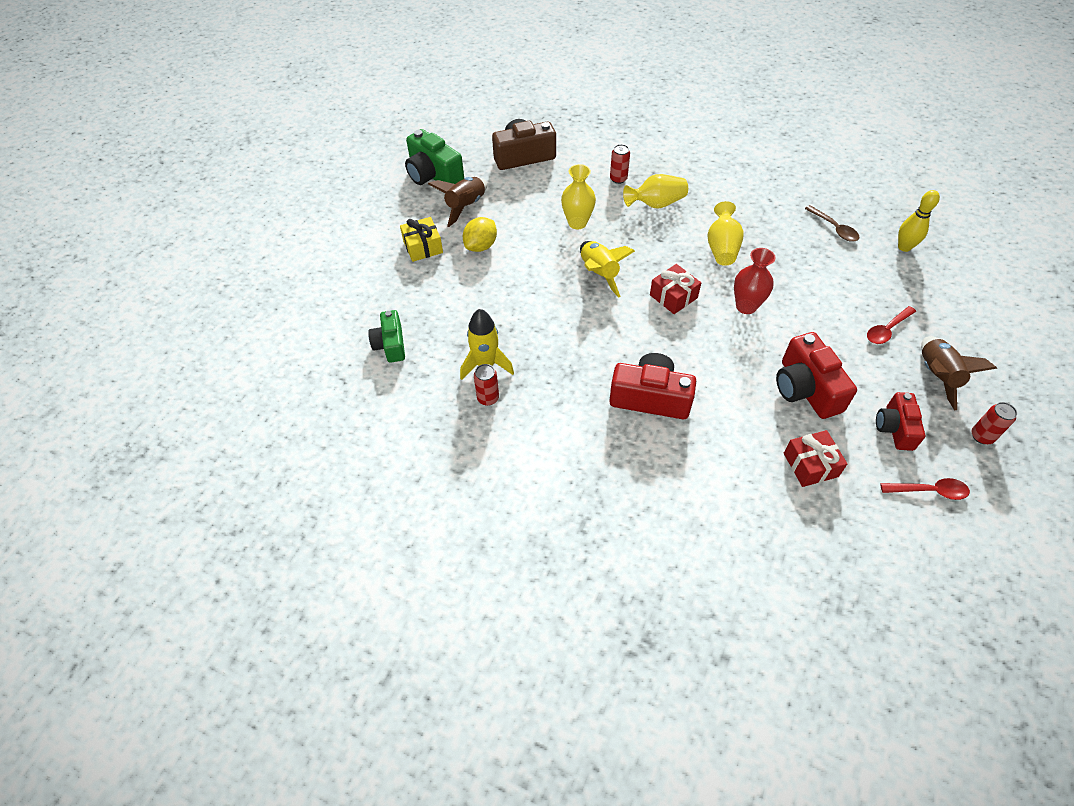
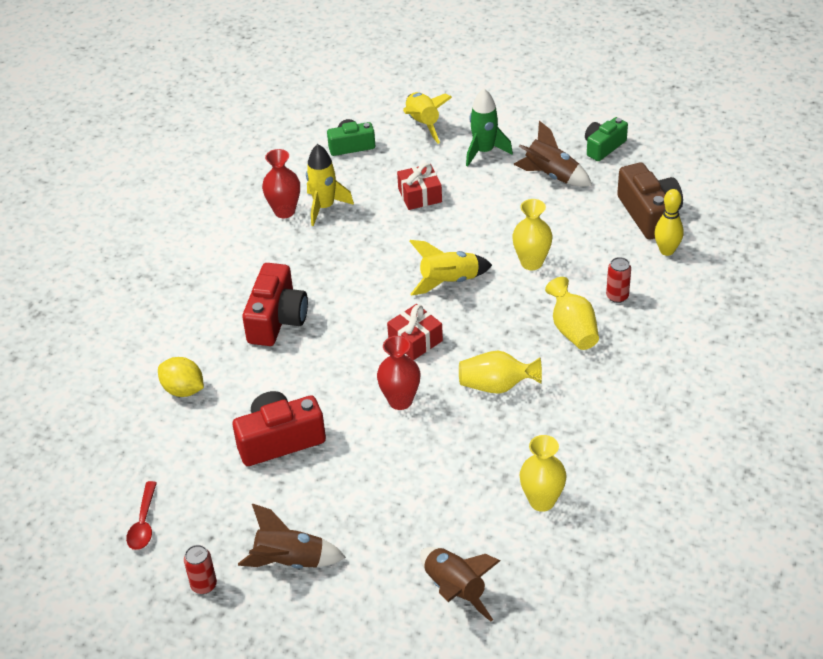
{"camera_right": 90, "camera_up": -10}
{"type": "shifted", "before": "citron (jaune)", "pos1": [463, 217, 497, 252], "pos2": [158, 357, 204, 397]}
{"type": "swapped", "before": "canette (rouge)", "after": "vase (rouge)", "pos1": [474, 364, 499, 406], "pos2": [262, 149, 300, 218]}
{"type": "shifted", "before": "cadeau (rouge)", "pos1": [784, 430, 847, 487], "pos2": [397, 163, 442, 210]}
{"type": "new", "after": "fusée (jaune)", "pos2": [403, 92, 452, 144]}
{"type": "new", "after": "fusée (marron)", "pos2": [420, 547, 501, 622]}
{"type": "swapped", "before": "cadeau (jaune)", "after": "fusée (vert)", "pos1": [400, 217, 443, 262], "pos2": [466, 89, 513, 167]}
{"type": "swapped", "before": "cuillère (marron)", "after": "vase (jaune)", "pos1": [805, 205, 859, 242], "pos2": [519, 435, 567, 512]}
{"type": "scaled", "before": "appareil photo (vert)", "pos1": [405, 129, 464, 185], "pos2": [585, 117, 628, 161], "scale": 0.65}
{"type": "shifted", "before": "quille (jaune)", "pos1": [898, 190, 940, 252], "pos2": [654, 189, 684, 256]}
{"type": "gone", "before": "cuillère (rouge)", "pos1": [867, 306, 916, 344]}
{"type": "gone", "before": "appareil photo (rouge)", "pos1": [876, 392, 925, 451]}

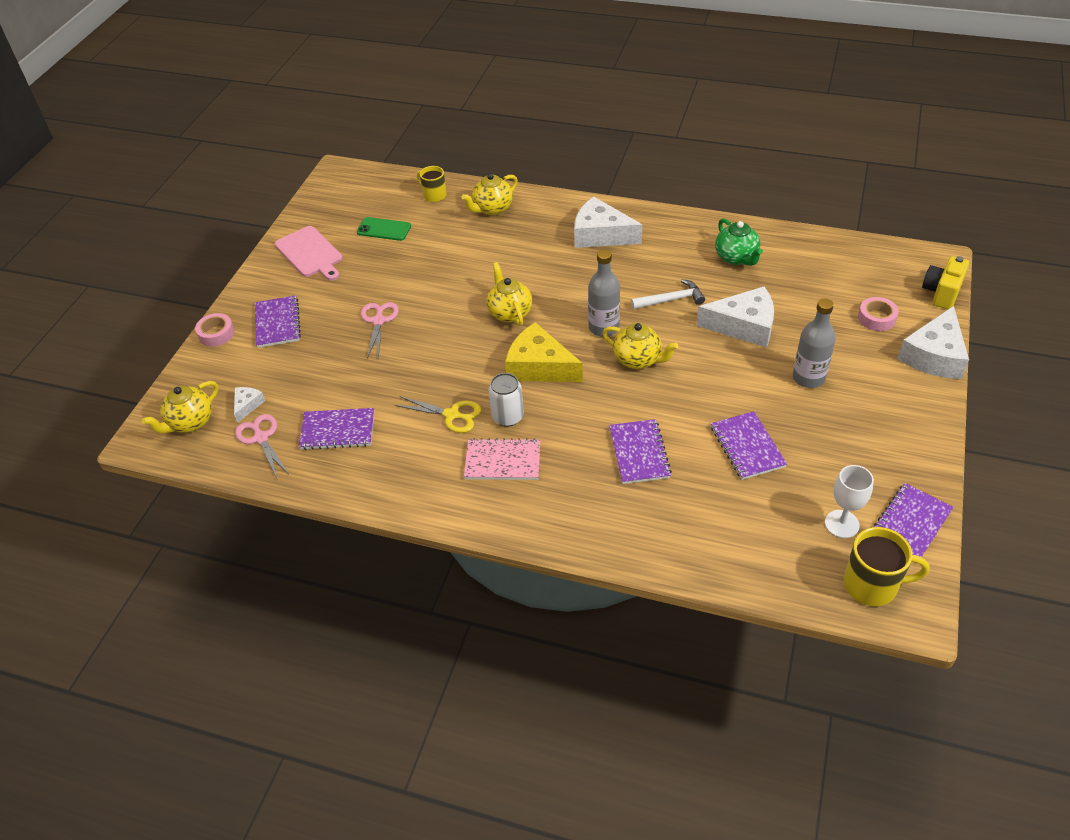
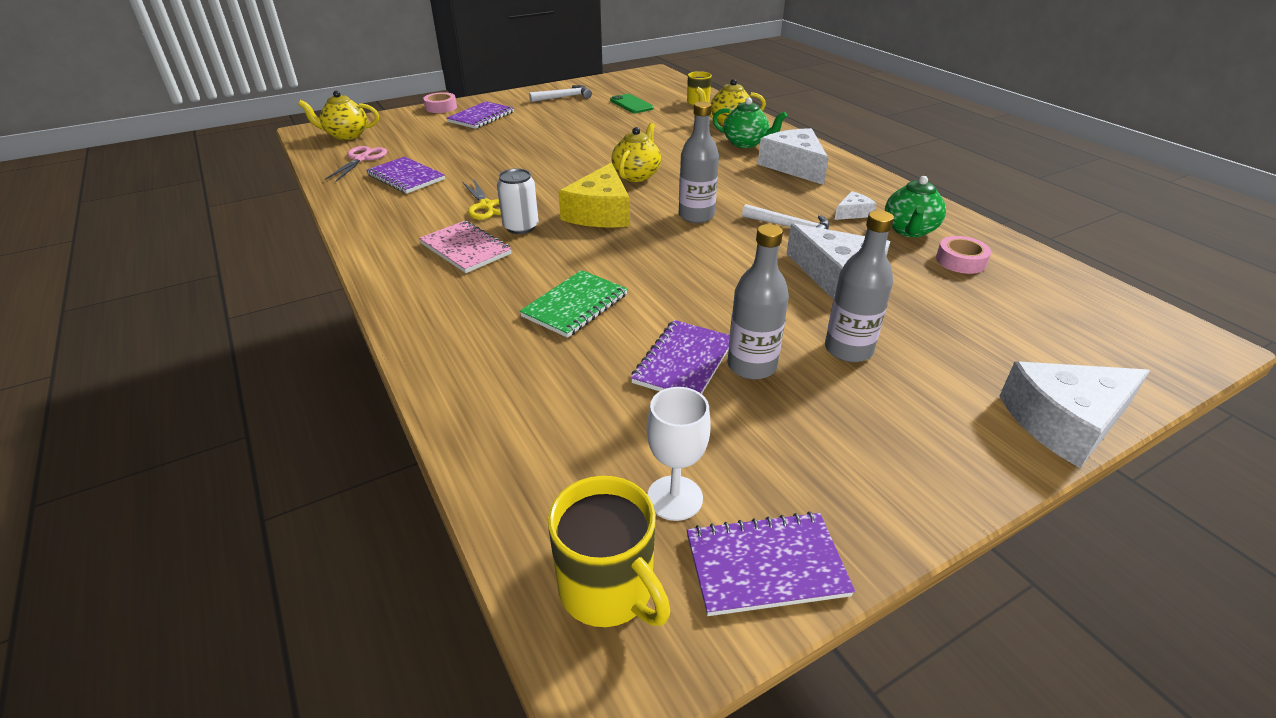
{"camera_right": 40, "camera_up": -10}
{"type": "repainted", "before": "carnet (violet)", "after": "carnet (vert)", "pos1": [609, 419, 672, 484], "pos2": [520, 270, 628, 338]}
{"type": "swapped", "before": "planche à découper (rose)", "after": "marteau (blanc)", "pos1": [275, 226, 343, 281], "pos2": [529, 85, 592, 102]}
{"type": "rotated", "before": "fromage (jaune)", "pos1": [505, 322, 583, 382], "pos2": [558, 162, 630, 227], "turn": -150}
{"type": "new", "after": "théière (vert)", "pos2": [713, 98, 787, 148]}
{"type": "new", "after": "bouteille (gris)", "pos2": [728, 224, 789, 380]}
{"type": "shifted", "before": "fromage (blanc)", "pos1": [234, 387, 265, 423], "pos2": [835, 191, 876, 220]}
{"type": "shifted", "before": "ruban adhésif (rose)", "pos1": [858, 297, 899, 331], "pos2": [936, 236, 991, 274]}
{"type": "gone", "before": "ciseaux (rose)", "pos1": [361, 302, 399, 360]}
{"type": "gone", "before": "théière (jaune)", "pos1": [602, 323, 678, 369]}
{"type": "gone", "before": "appareil photo (jaune)", "pos1": [922, 256, 969, 310]}

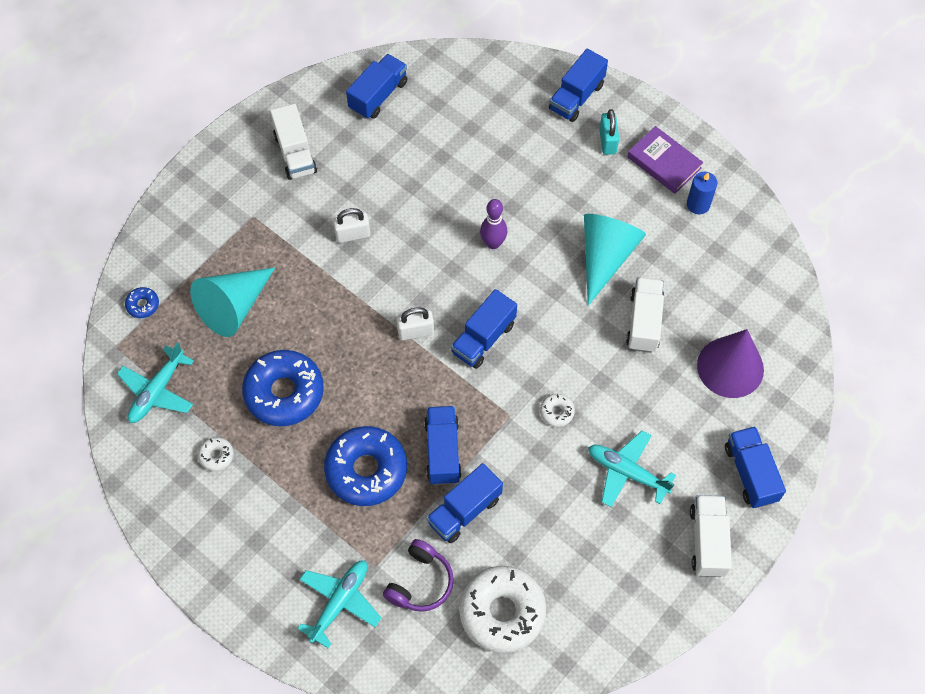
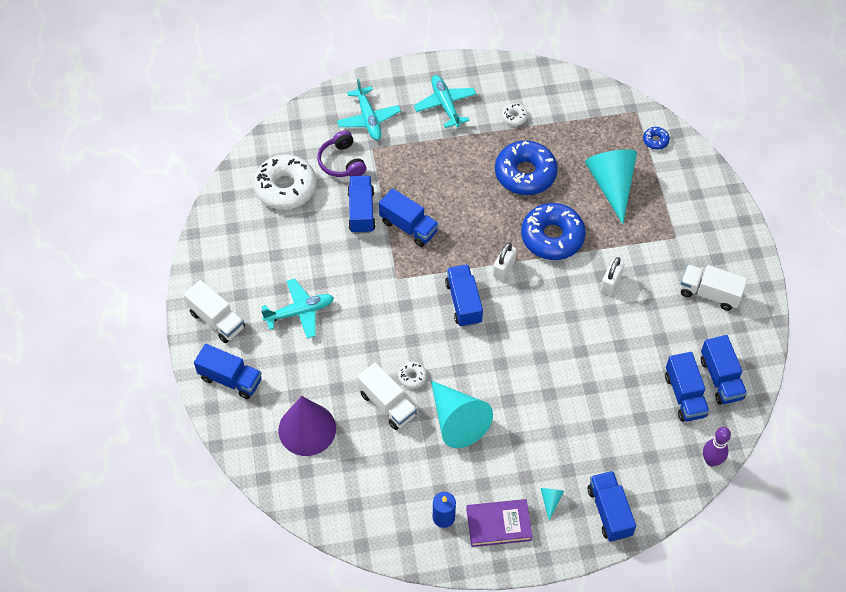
{"camera_right": 130, "camera_up": -5}
{"type": "shifted", "before": "beignet (blanc)", "pos1": [540, 394, 575, 427], "pos2": [398, 361, 427, 388]}
{"type": "shifted", "before": "avion (turquoise)", "pos1": [117, 342, 194, 423], "pos2": [414, 75, 476, 128]}
{"type": "shifted", "before": "beignet (bleu)", "pos1": [324, 426, 407, 506], "pos2": [521, 203, 586, 260]}
{"type": "swapped", "before": "cadenas (turquoise)", "after": "cône (turquoise)", "pos1": [599, 109, 619, 155], "pos2": [541, 488, 564, 521]}
{"type": "new", "after": "camion (bleu)", "pos2": [665, 352, 710, 422]}
{"type": "shifted", "before": "quille (violet)", "pos1": [480, 199, 507, 249], "pos2": [703, 427, 731, 467]}

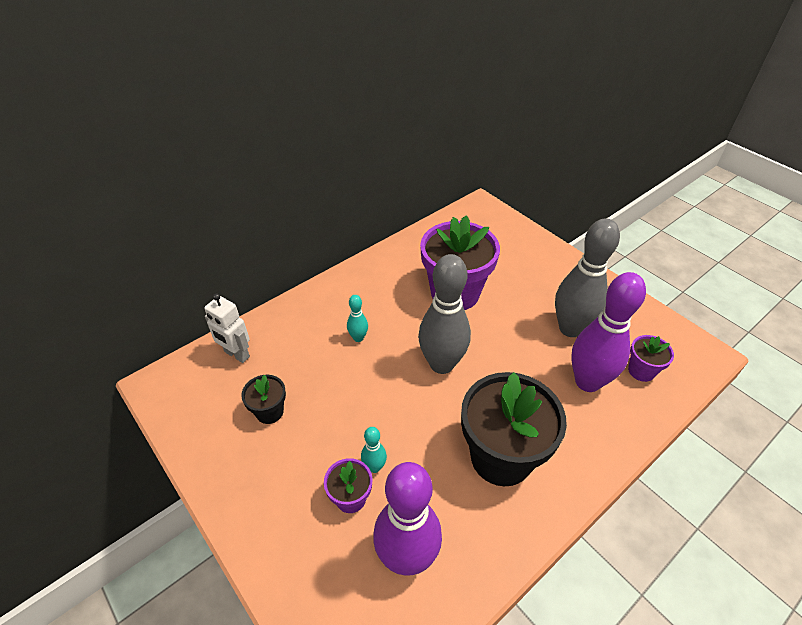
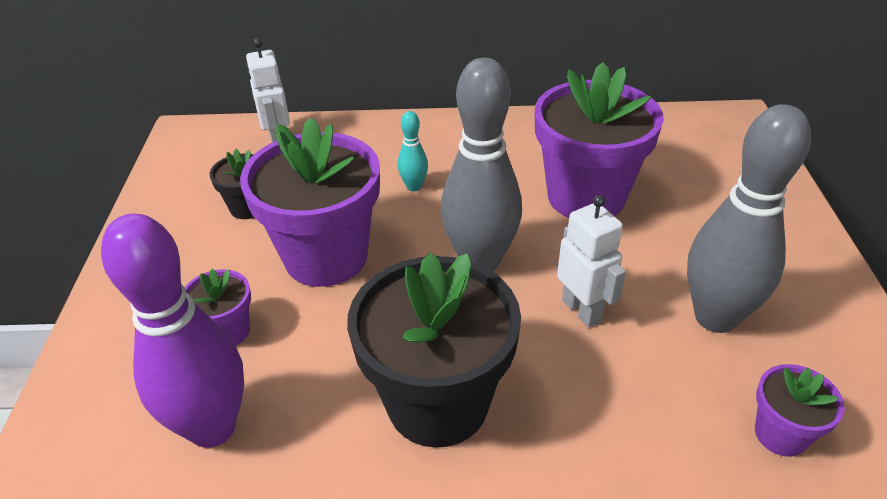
{"camera_right": 40, "camera_up": -5}
{"type": "new", "after": "pot de fleurs (violet)", "pos2": [240, 117, 380, 287]}
{"type": "new", "after": "robot (blanc)", "pos2": [557, 195, 626, 327]}
{"type": "gone", "before": "quille (turquoise)", "pos1": [361, 427, 387, 473]}
{"type": "gone", "before": "quille (violet)", "pos1": [571, 272, 646, 392]}

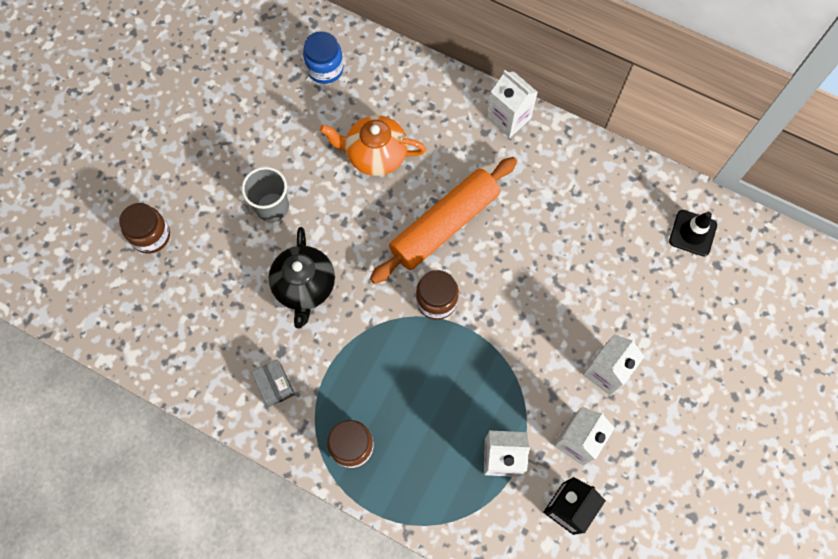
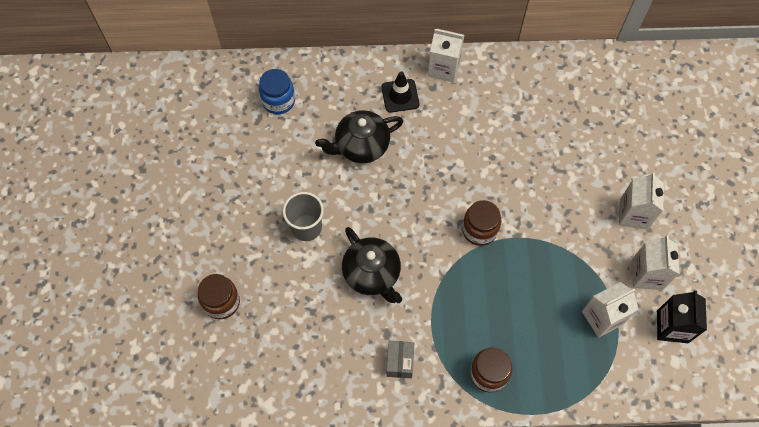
{"camera_right": -30, "camera_up": -5}
{"type": "repainted", "before": "théière (orange)", "after": "théière (noir)", "pos1": [320, 115, 426, 176], "pos2": [315, 110, 403, 163]}
{"type": "shifted", "before": "cône de chantier (noir)", "pos1": [669, 210, 717, 256], "pos2": [382, 71, 419, 113]}
{"type": "rotated", "before": "boîte (gris)", "pos1": [251, 359, 295, 407], "pos2": [386, 341, 414, 378], "turn": 60}
{"type": "gone", "before": "rouleau à pâtisserie (orange)", "pos1": [370, 157, 517, 284]}

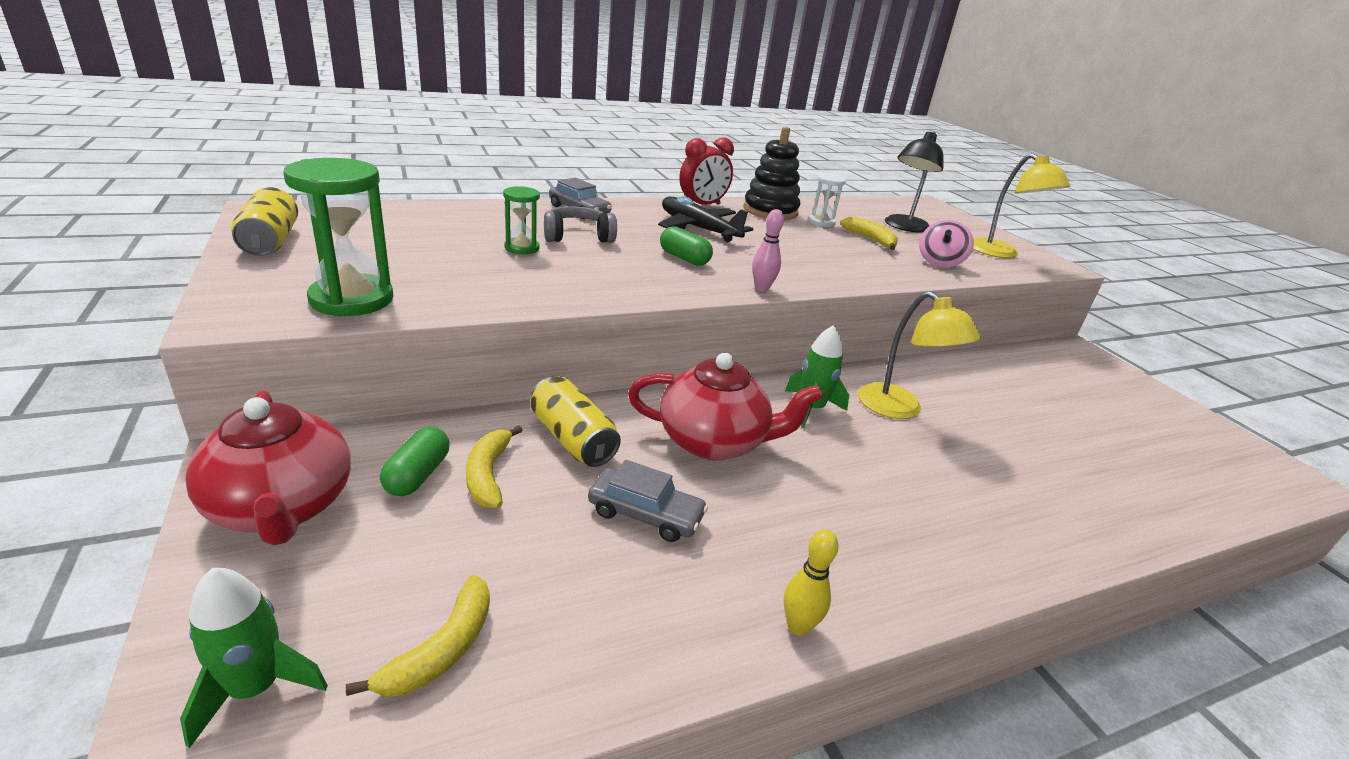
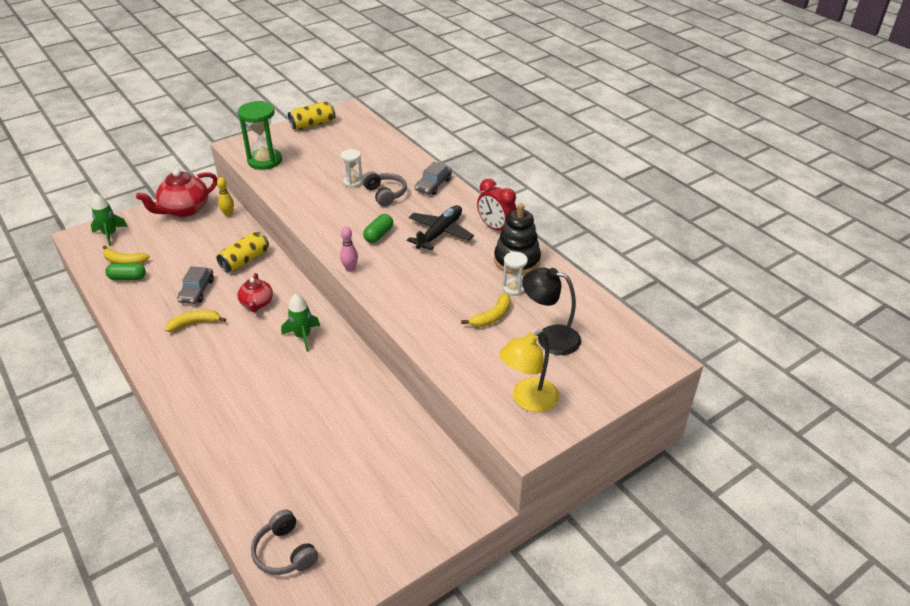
{"camera_right": 80, "camera_up": 10}
{"type": "shifted", "before": "gélule (vert)", "pos1": [380, 427, 450, 496], "pos2": [105, 263, 146, 280]}
{"type": "shifted", "before": "banane (jaune)", "pos1": [466, 425, 523, 508], "pos2": [165, 310, 226, 332]}
{"type": "shifted", "before": "quille (jaune)", "pos1": [783, 529, 839, 636], "pos2": [217, 177, 234, 217]}
{"type": "scaled", "before": "théière (rouge)", "pos1": [628, 353, 823, 461], "pos2": [238, 273, 273, 312], "scale": 0.6}
{"type": "new", "after": "casque audio (gris)", "pos2": [251, 509, 318, 575]}
{"type": "repainted", "before": "sablier (vert)", "after": "sablier (blanc)", "pos1": [503, 186, 540, 254], "pos2": [341, 149, 362, 188]}
{"type": "gone", "before": "lampe (jaune)", "pos1": [858, 291, 981, 419]}
{"type": "gone", "before": "toupie (rose)", "pos1": [919, 220, 974, 268]}

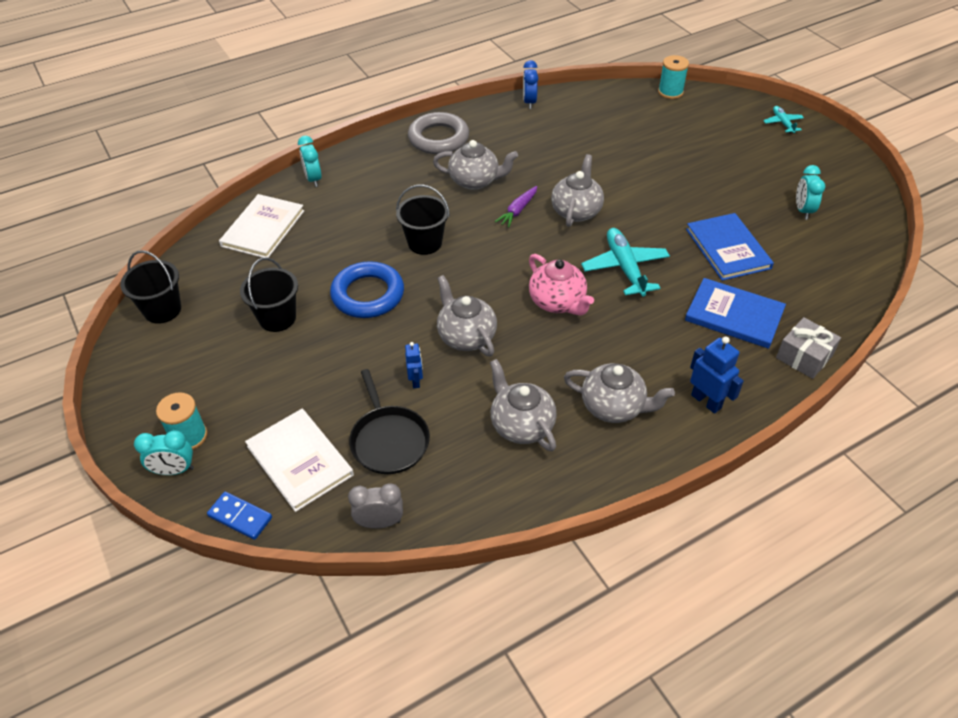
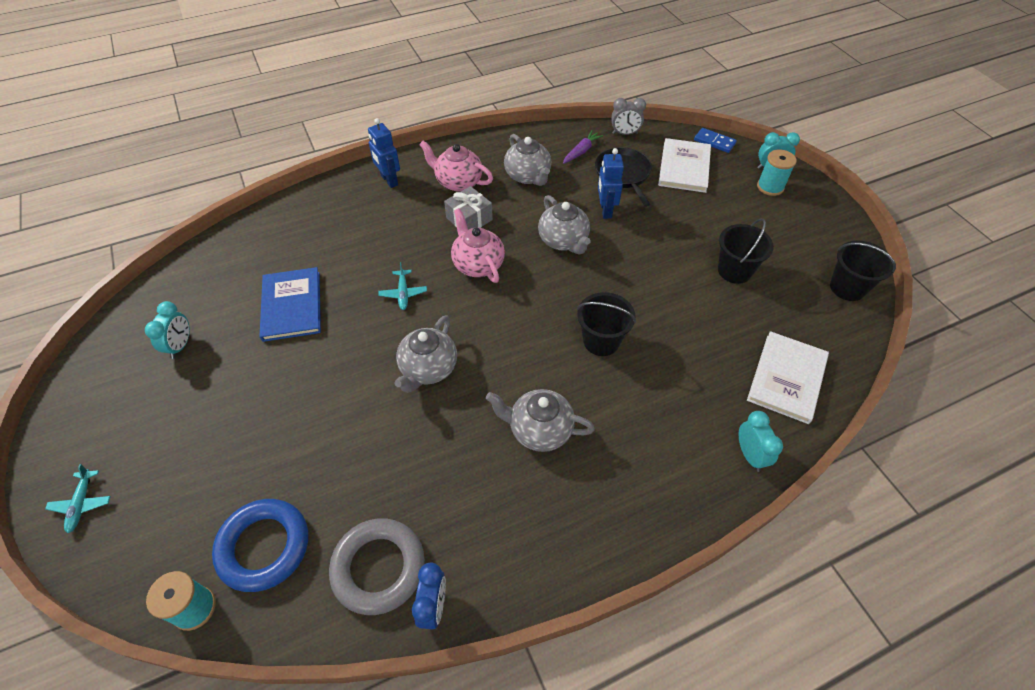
{"camera_right": -175, "camera_up": 5}
{"type": "shifted", "before": "anneau (bleu)", "pos1": [330, 261, 404, 318], "pos2": [212, 499, 308, 592]}
{"type": "shifted", "before": "anneau (gris)", "pos1": [408, 112, 469, 154], "pos2": [329, 518, 425, 615]}
{"type": "scaled", "before": "avion (turquoise)", "pos1": [581, 228, 670, 297], "pos2": [378, 262, 427, 310], "scale": 0.55}
{"type": "repainted", "before": "théière (gris)", "after": "théière (rose)", "pos1": [564, 363, 675, 423], "pos2": [419, 141, 493, 192]}
{"type": "shifted", "before": "cadeau (gris)", "pos1": [776, 317, 841, 379], "pos2": [444, 186, 493, 230]}
{"type": "shifted", "before": "carotte (violet)", "pos1": [495, 186, 537, 227], "pos2": [563, 130, 603, 164]}
{"type": "scaled", "before": "robot (bleu)", "pos1": [405, 342, 423, 388], "pos2": [598, 148, 624, 219], "scale": 1.62}
{"type": "rotated", "before": "livre (blanc)", "pos1": [245, 409, 354, 512], "pos2": [658, 138, 711, 193], "turn": 45}
{"type": "gone", "before": "livre (bleu)", "pos1": [685, 278, 786, 349]}

